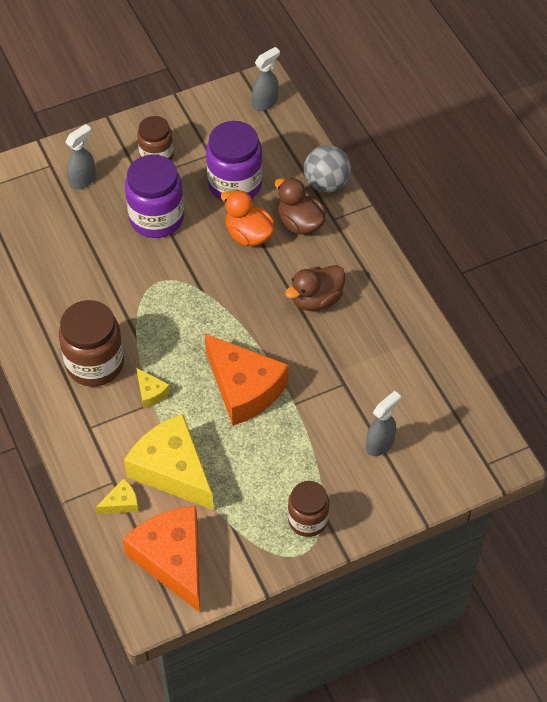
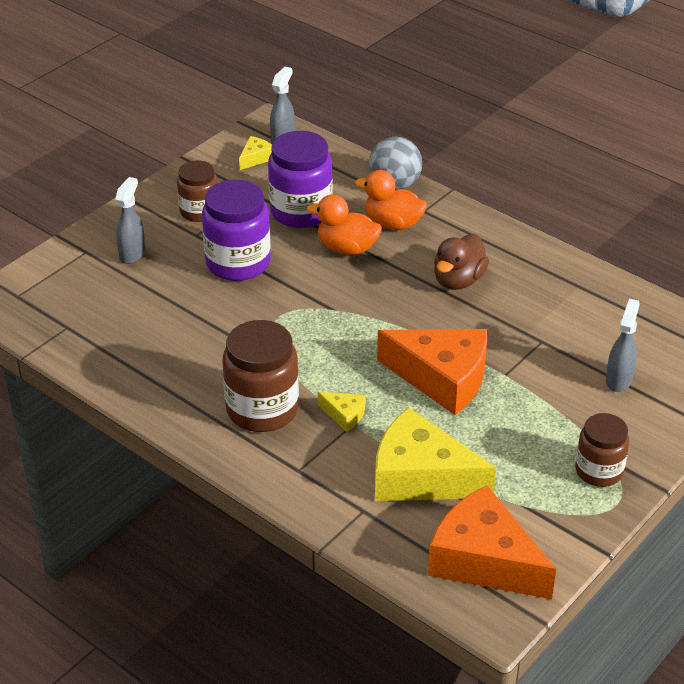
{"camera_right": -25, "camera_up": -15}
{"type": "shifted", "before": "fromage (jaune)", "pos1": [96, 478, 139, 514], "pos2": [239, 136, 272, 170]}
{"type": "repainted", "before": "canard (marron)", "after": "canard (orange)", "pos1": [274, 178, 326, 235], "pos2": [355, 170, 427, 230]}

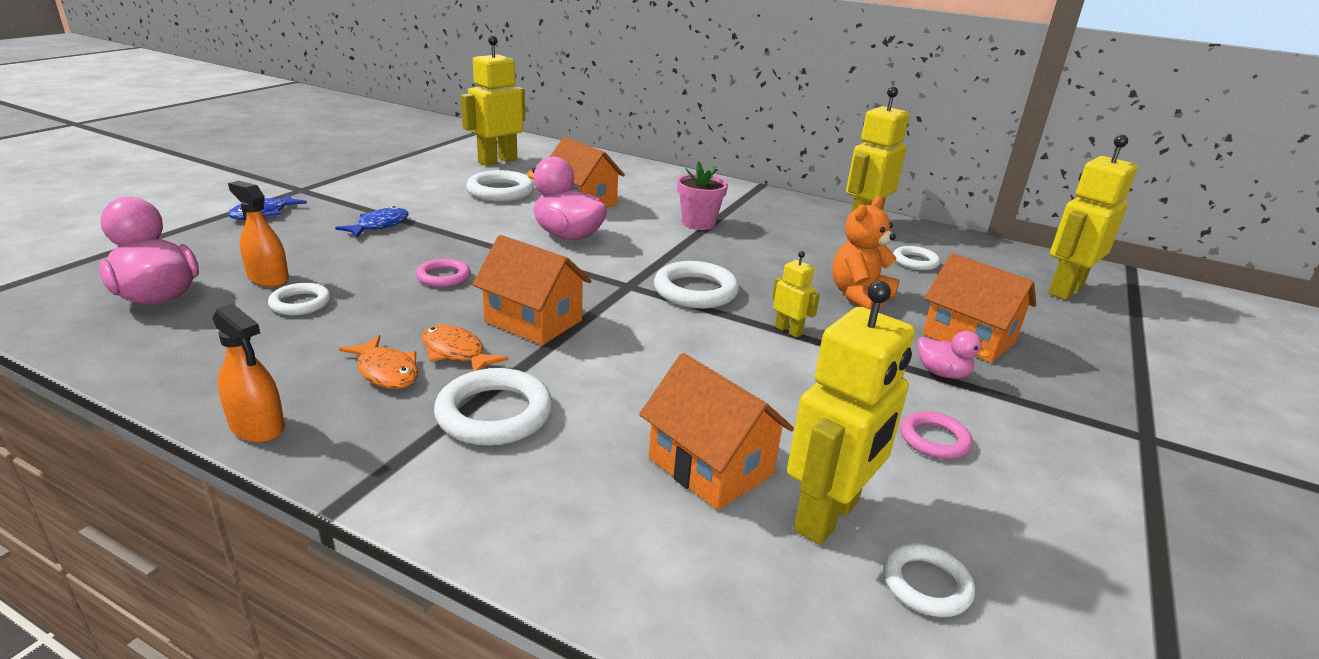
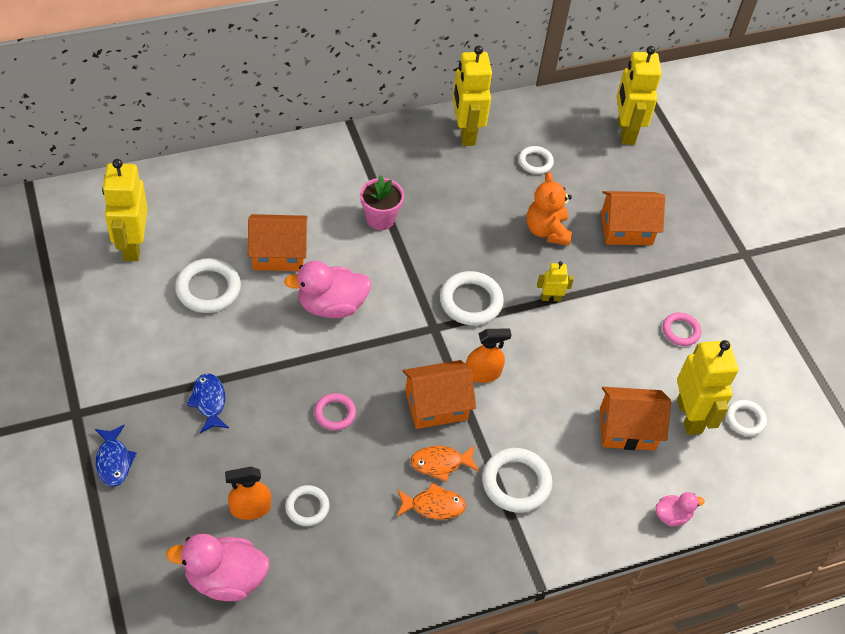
{"camera_right": -50, "camera_up": 25}
{"type": "shifted", "before": "vaporisateur (orange)", "pos1": [212, 303, 285, 443], "pos2": [466, 328, 511, 383]}
{"type": "shifted", "before": "canard (rose)", "pos1": [918, 331, 991, 378], "pos2": [655, 492, 705, 527]}

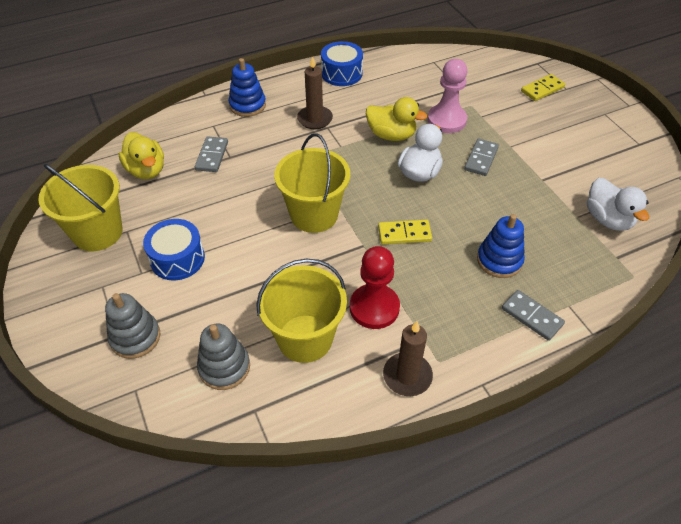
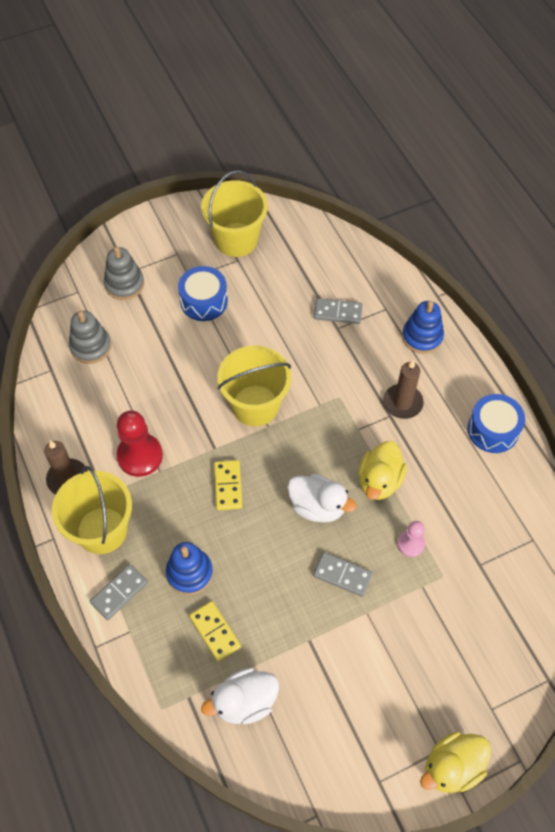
{"camera_right": 90, "camera_up": 10}
{"type": "shifted", "before": "seau (jaune)", "pos1": [256, 259, 347, 363], "pos2": [52, 466, 132, 554]}
{"type": "shifted", "before": "domino (jaune)", "pos1": [521, 74, 565, 101], "pos2": [189, 601, 241, 662]}
{"type": "scaled", "before": "pion (rose)", "pos1": [427, 59, 468, 133], "pos2": [397, 521, 425, 557], "scale": 0.57}
{"type": "shifted", "before": "canard (jaune)", "pos1": [118, 132, 164, 179], "pos2": [420, 732, 491, 793]}

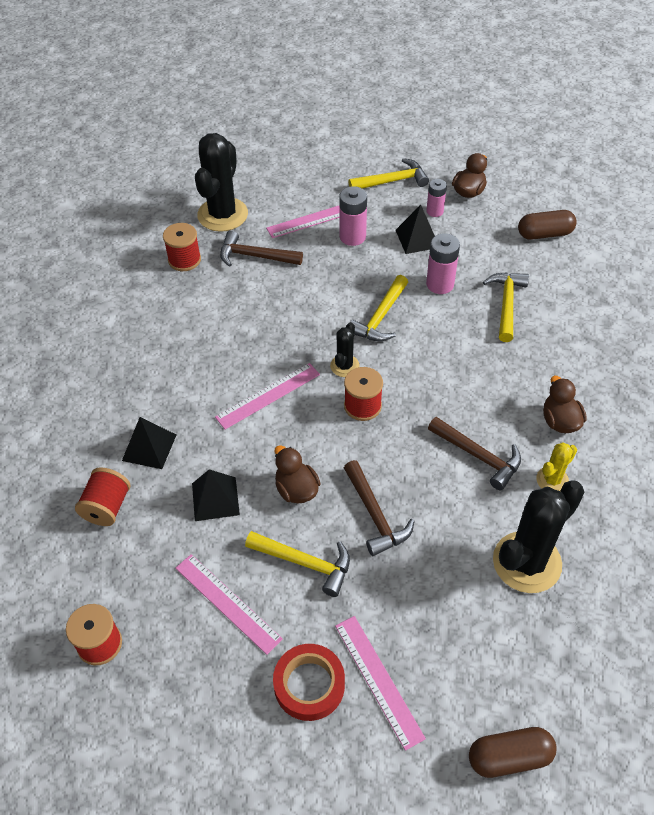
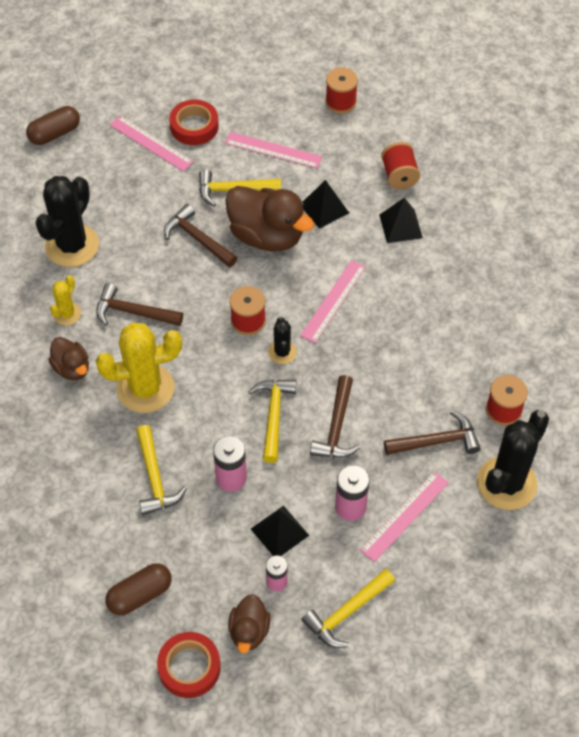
{"camera_right": 155, "camera_up": 5}
{"type": "new", "after": "cactus (jaune)", "pos2": [96, 322, 182, 413]}
{"type": "new", "after": "ruban adhésif (rouge)", "pos2": [157, 632, 221, 698]}
{"type": "scaled", "before": "canard (marron)", "pos1": [274, 445, 321, 504], "pos2": [226, 186, 314, 251], "scale": 1.84}
{"type": "new", "after": "marteau (marron)", "pos2": [310, 375, 360, 458]}
{"type": "rotated", "before": "cactus (noir)", "pos1": [195, 133, 248, 232], "pos2": [477, 410, 549, 510], "turn": 45}

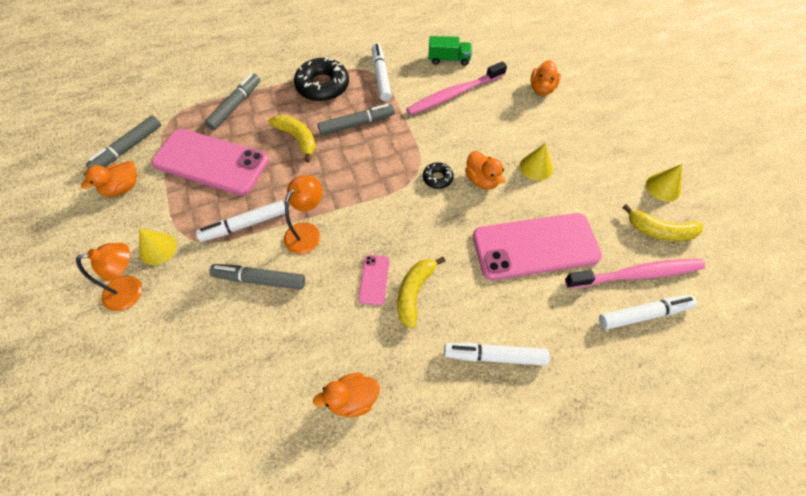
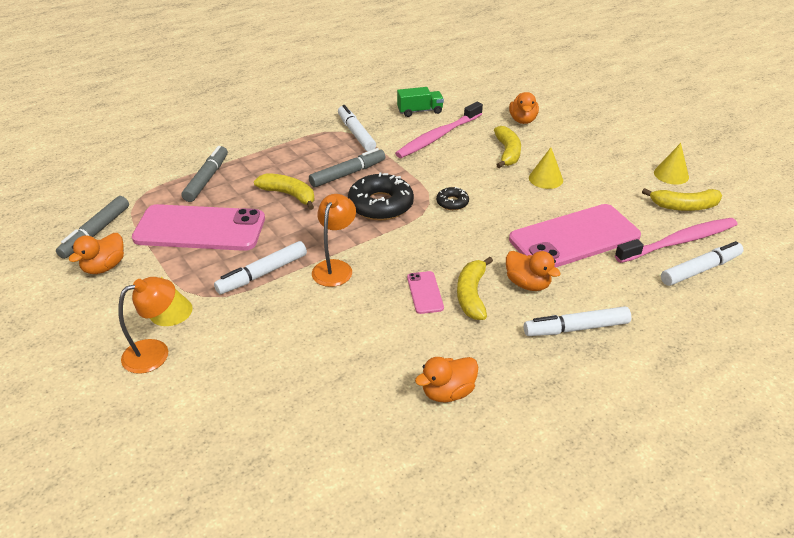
{"camera_right": -15, "camera_up": -20}
{"type": "shifted", "before": "beignet (noir)", "pos1": [294, 57, 349, 102], "pos2": [348, 173, 414, 220]}
{"type": "new", "after": "banane (jaune)", "pos2": [494, 126, 521, 168]}
{"type": "shifted", "before": "canard (orange)", "pos1": [465, 151, 505, 190], "pos2": [506, 251, 561, 291]}
{"type": "gone", "before": "feutre (gris)", "pos1": [209, 264, 305, 290]}

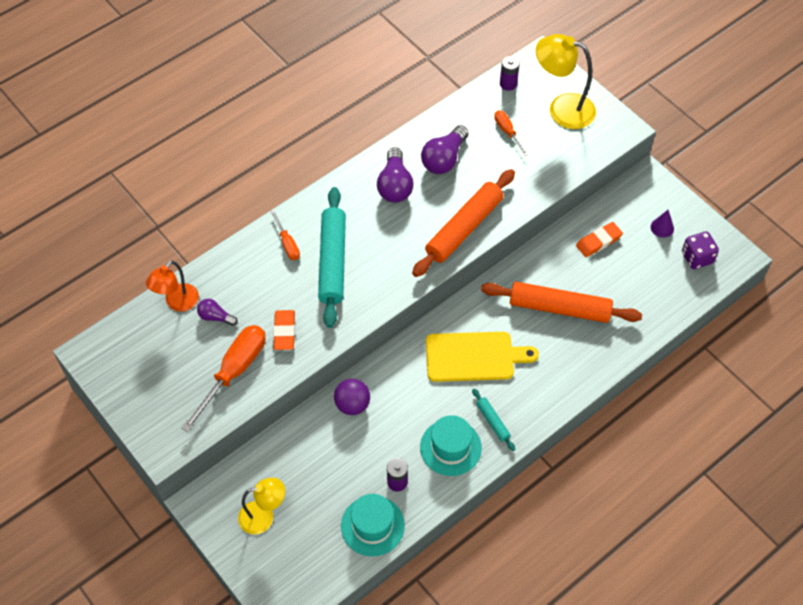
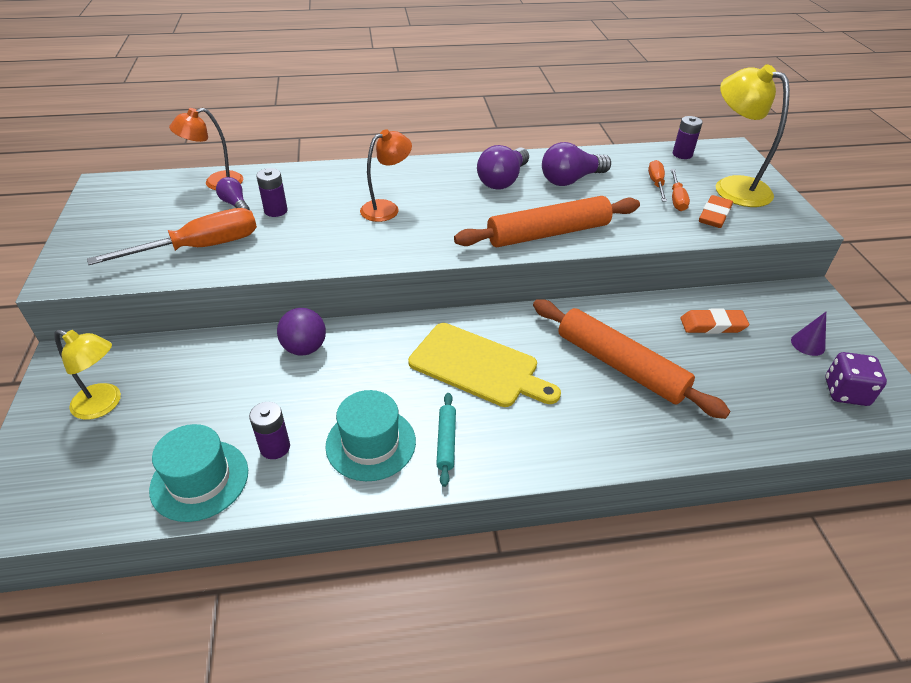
{"camera_right": 30, "camera_up": -15}
{"type": "new", "after": "pile (violet)", "pos2": [256, 168, 287, 217]}
{"type": "swapped", "before": "rouleau à pâtisserie (turquoise)", "after": "lampe (orange)", "pos1": [318, 187, 346, 328], "pos2": [360, 129, 412, 222]}
{"type": "shifted", "before": "tournevis (orange)", "pos1": [270, 210, 300, 260], "pos2": [671, 169, 690, 211]}
{"type": "shifted", "before": "gomme (orange)", "pos1": [273, 310, 295, 350], "pos2": [699, 195, 733, 228]}

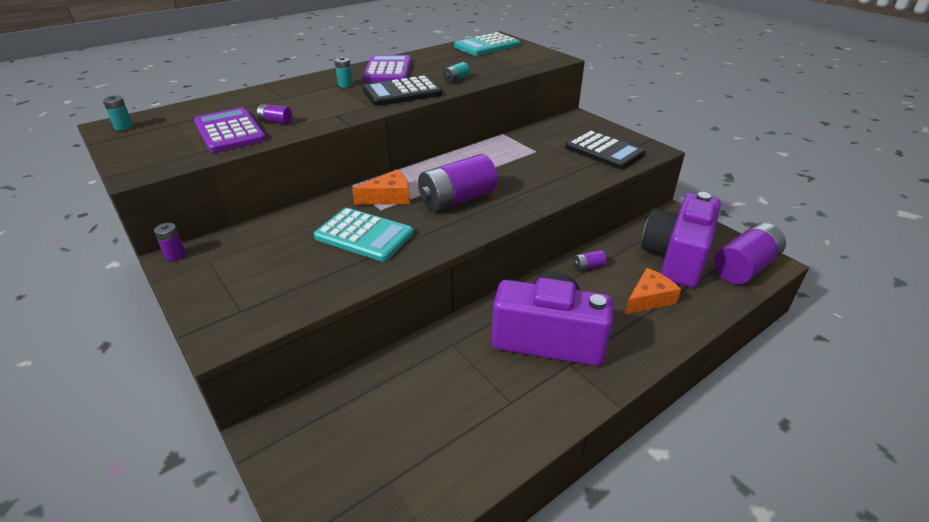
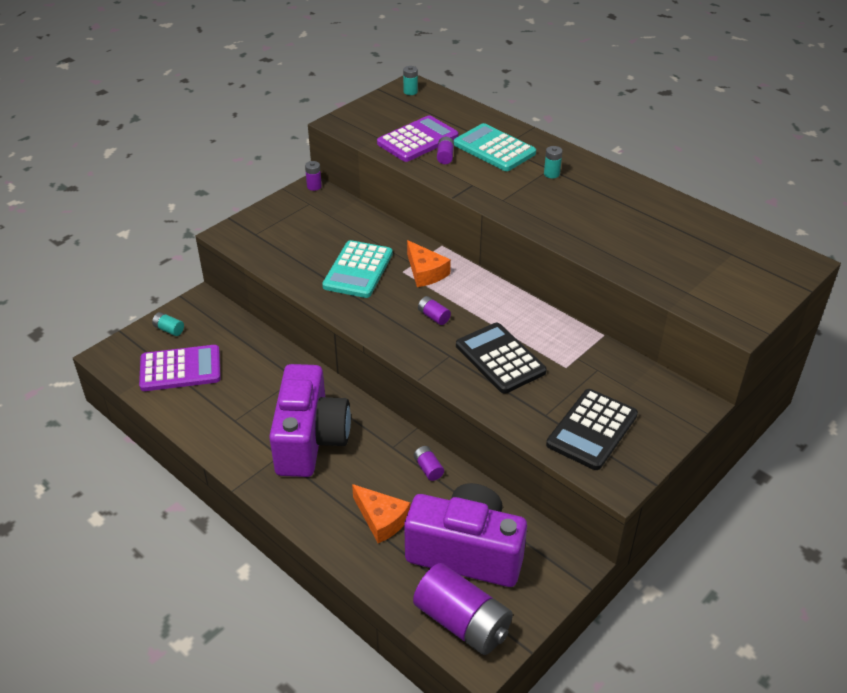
{"camera_right": 80, "camera_up": 5}
{"type": "shifted", "before": "calculatrice (violet)", "pos1": [363, 55, 411, 82], "pos2": [139, 345, 221, 391]}
{"type": "shifted", "before": "pile (turquoise)", "pos1": [443, 62, 469, 83], "pos2": [152, 312, 184, 336]}
{"type": "scaled", "before": "pile (violet)", "pos1": [418, 154, 498, 212], "pos2": [418, 296, 451, 325], "scale": 0.42}
{"type": "shifted", "before": "calculatrice (turquoise)", "pos1": [454, 32, 520, 56], "pos2": [454, 123, 536, 171]}
{"type": "shifted", "before": "calculatrice (noir)", "pos1": [363, 75, 442, 106], "pos2": [456, 323, 547, 394]}

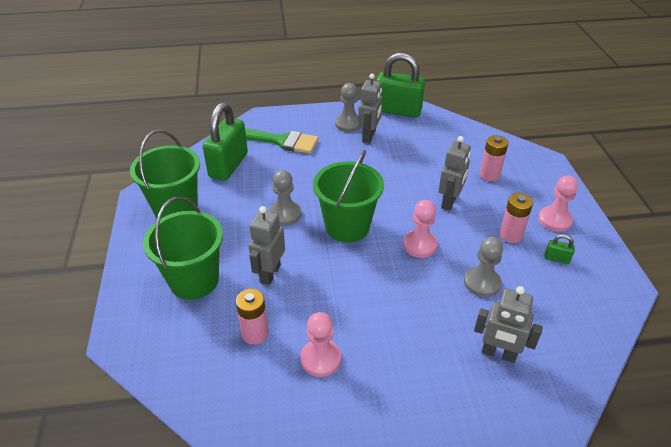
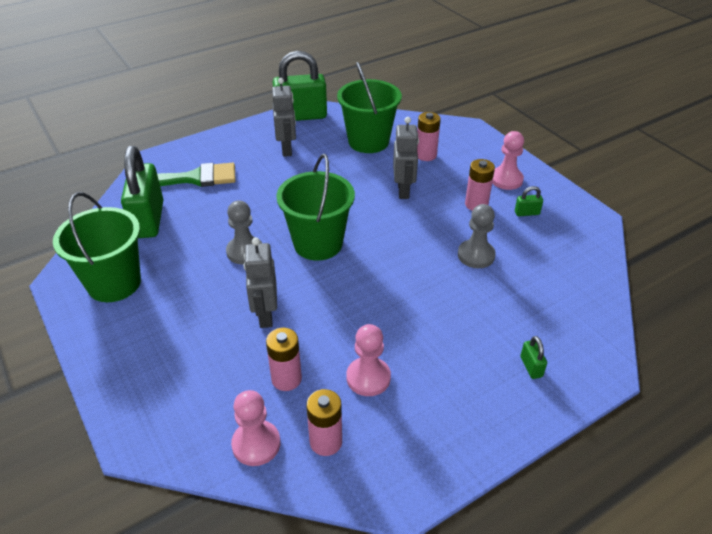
{"camera_right": -25, "camera_up": 0}
{"type": "shifted", "before": "pion (rose)", "pos1": [403, 200, 438, 258], "pos2": [231, 390, 280, 466]}
{"type": "new", "after": "pile (rose)", "pos2": [306, 389, 342, 456]}
{"type": "shifted", "before": "seau (vert)", "pos1": [143, 197, 223, 300], "pos2": [337, 62, 402, 153]}
{"type": "new", "after": "cadenas (vert)", "pos2": [520, 336, 547, 379]}
{"type": "gone", "before": "pion (gris)", "pos1": [335, 83, 360, 132]}
{"type": "gone", "before": "robot (gris)", "pos1": [474, 286, 543, 363]}

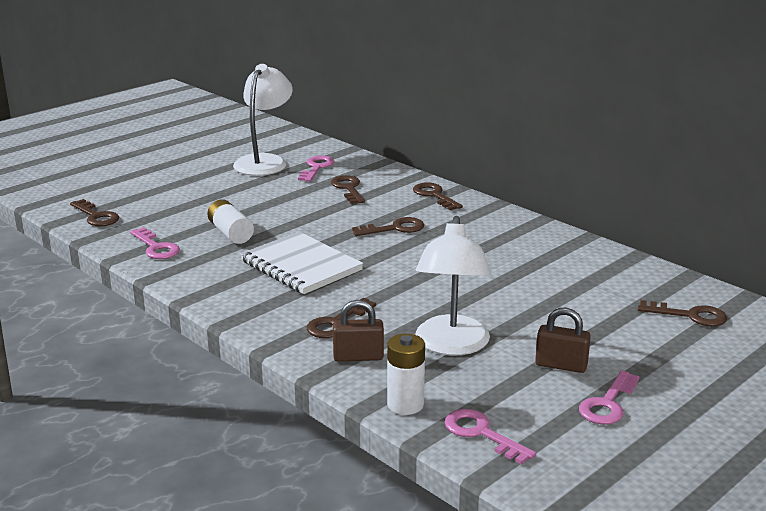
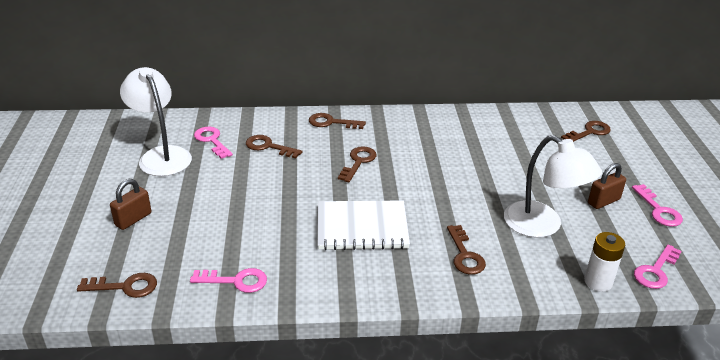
{"camera_right": -50, "camera_up": 10}
{"type": "shifted", "before": "cadenas (marron)", "pos1": [333, 300, 384, 362], "pos2": [110, 179, 151, 230]}
{"type": "rotated", "before": "clé (rose)", "pos1": [445, 409, 536, 465], "pos2": [634, 244, 682, 289], "turn": -45}
{"type": "gone", "before": "pile (blanc)", "pos1": [207, 199, 254, 244]}

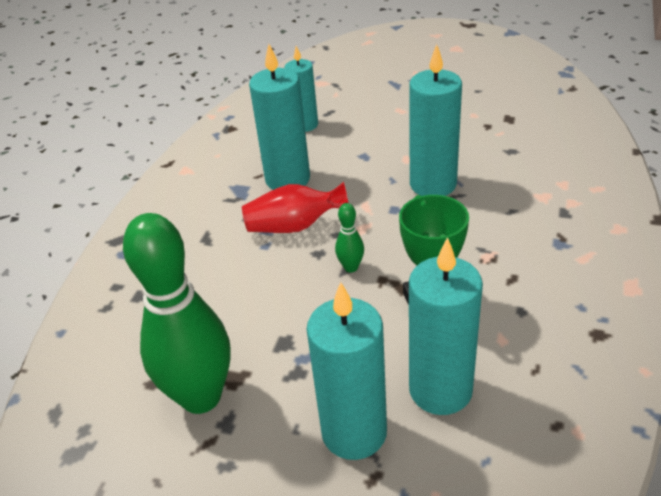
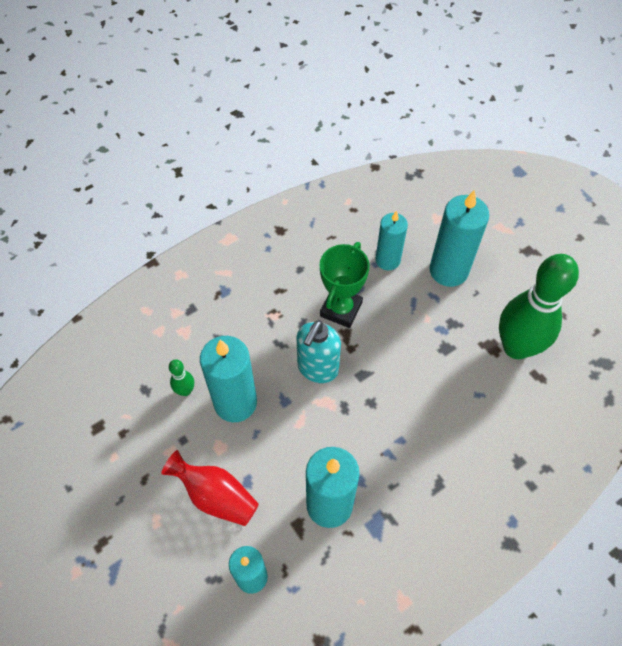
{"camera_right": -145, "camera_up": 20}
{"type": "shifted", "before": "vase (rouge)", "pos1": [242, 182, 348, 233], "pos2": [161, 450, 259, 526]}
{"type": "shifted", "before": "quille (vert)", "pos1": [335, 203, 364, 272], "pos2": [169, 359, 194, 396]}
{"type": "new", "after": "distributeur de savon (turquoise)", "pos2": [296, 320, 341, 383]}
{"type": "scaled", "before": "bougie (turquoise)", "pos1": [409, 237, 483, 415], "pos2": [375, 210, 408, 270], "scale": 0.65}

